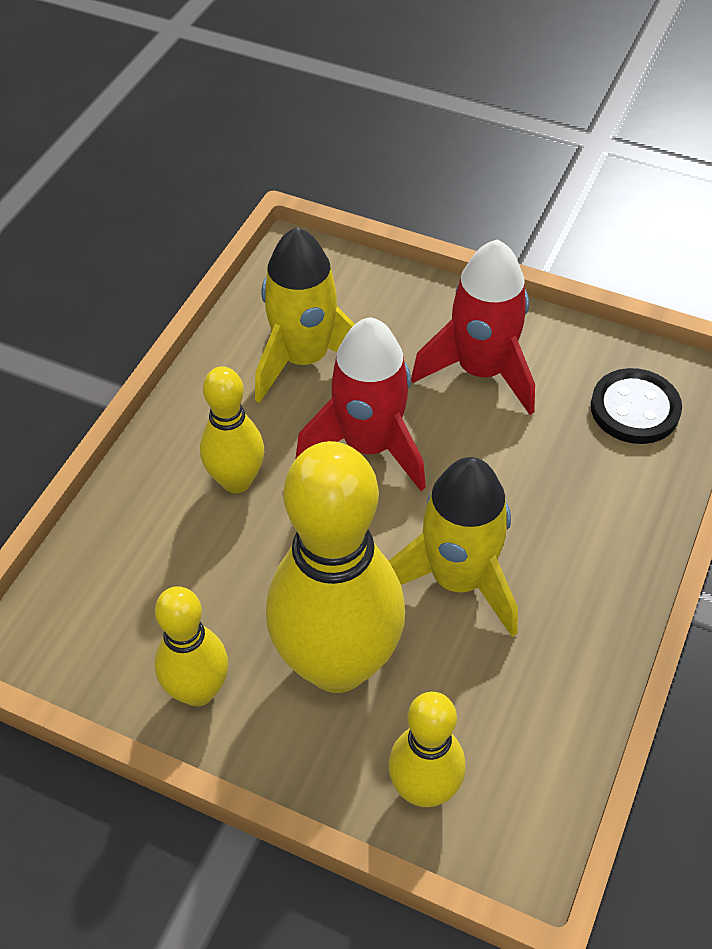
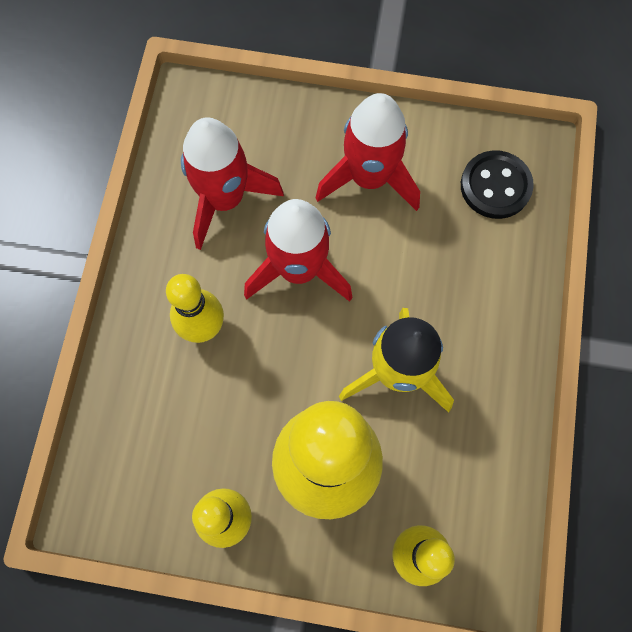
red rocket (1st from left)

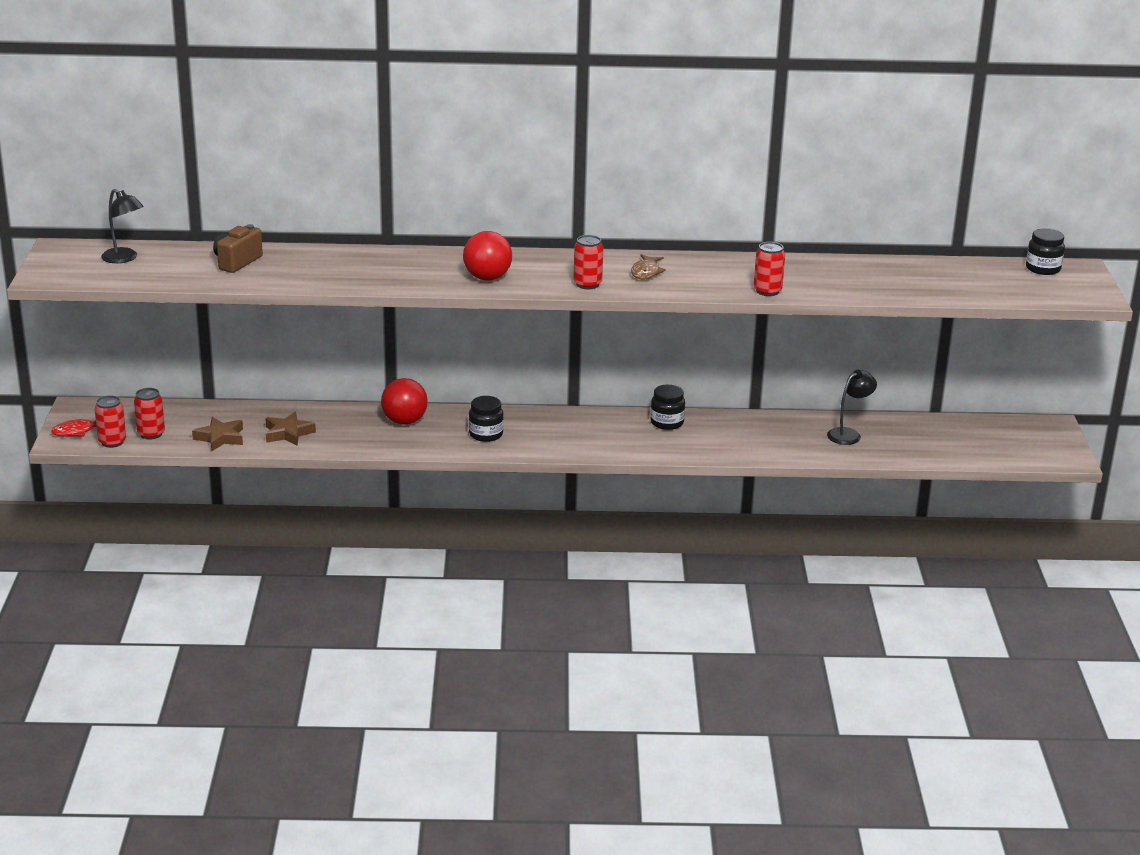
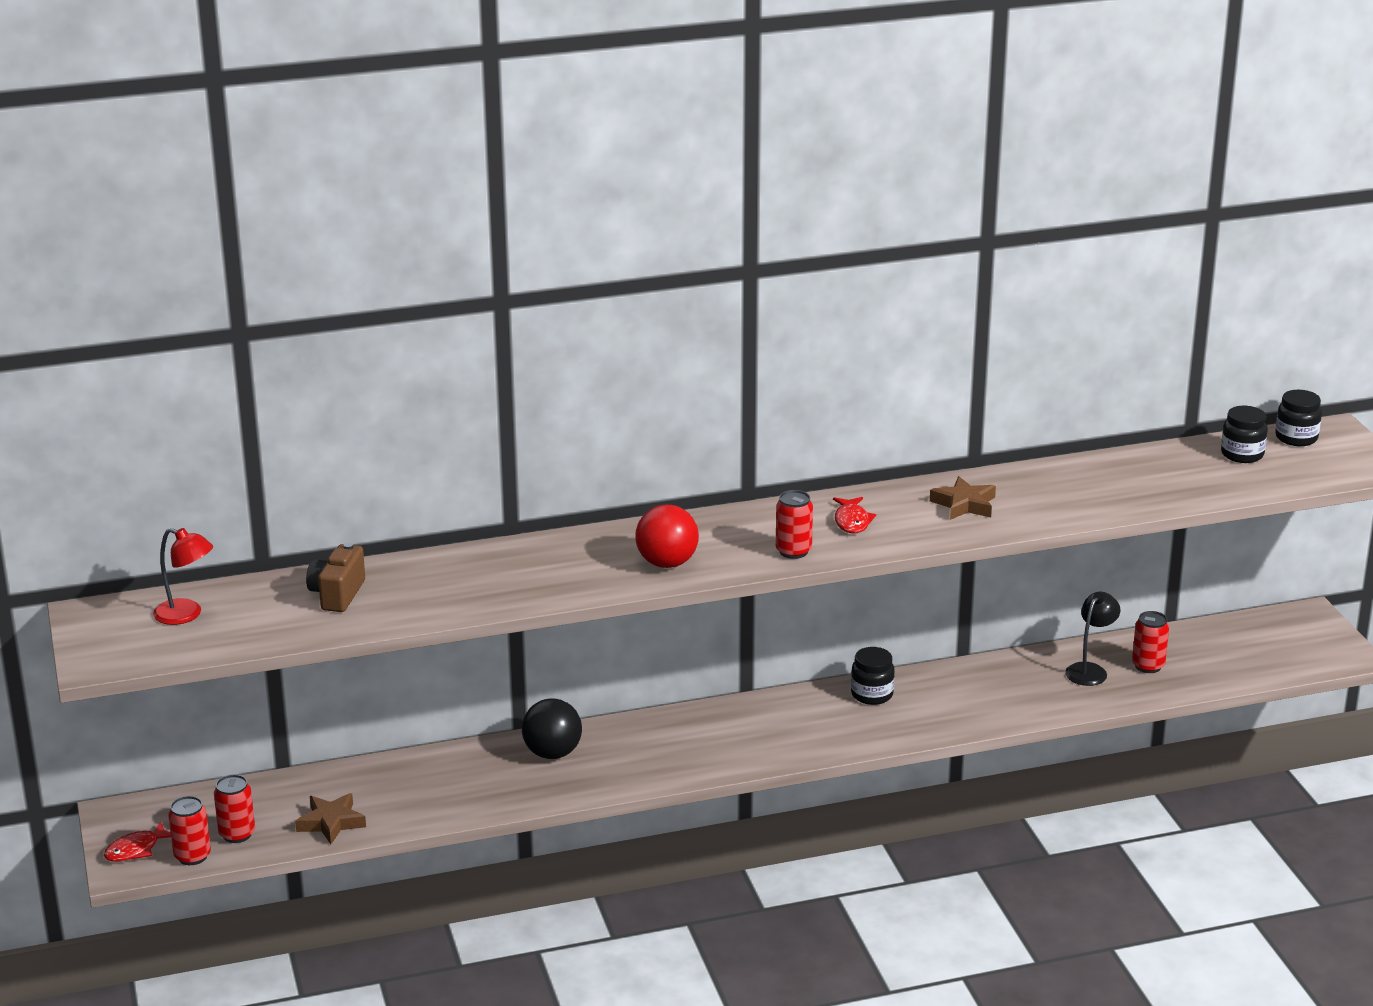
red lamp
brown star (2nd from left)
black ball
black jar (2nd from left)
red fish (2nd from left)
red can (4th from left)

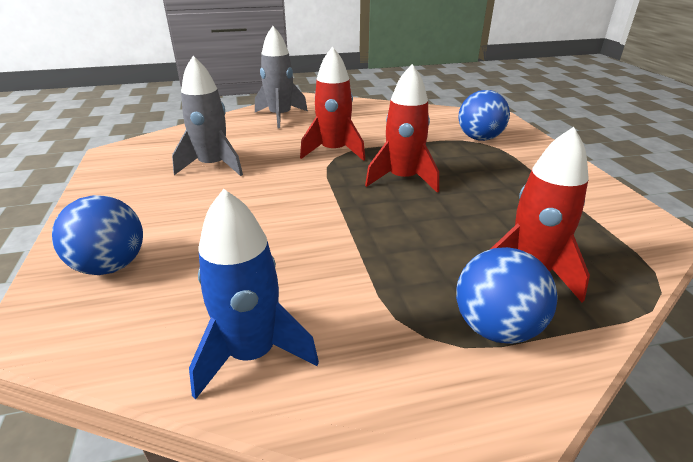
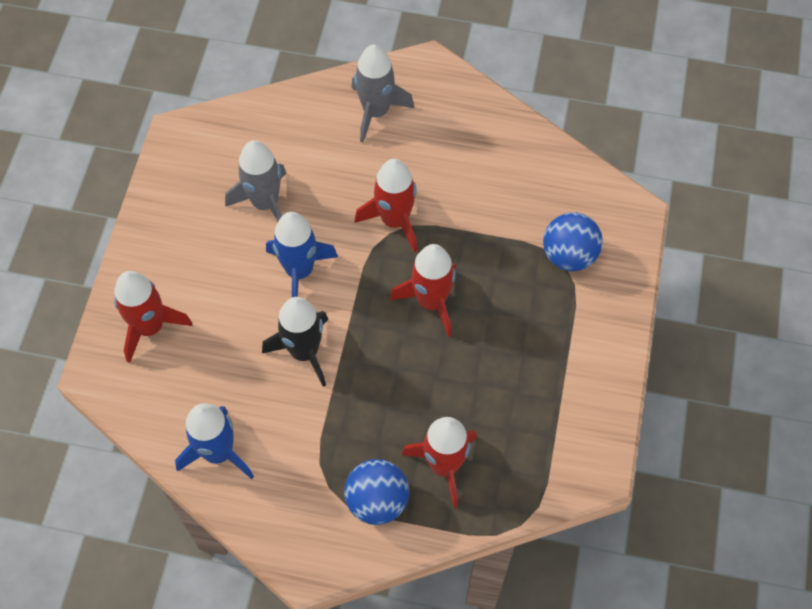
red rocket (1st from left)
black rocket
blue rocket (2nd from left)

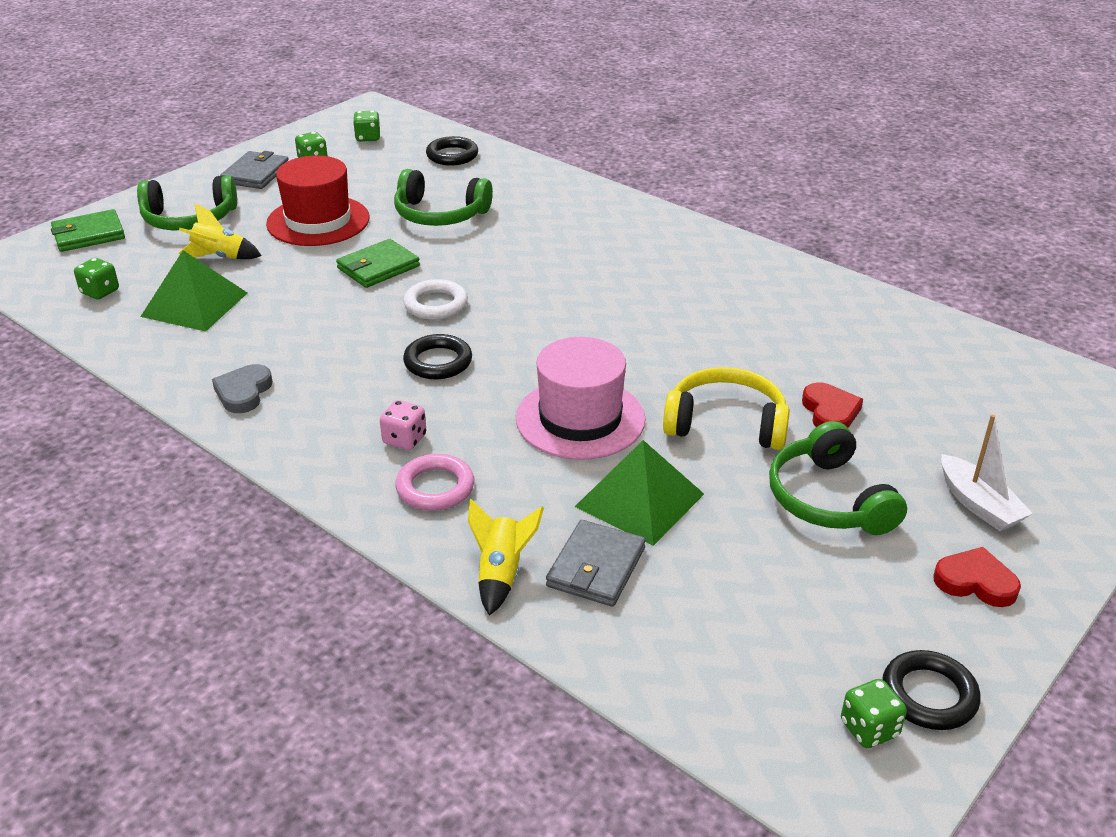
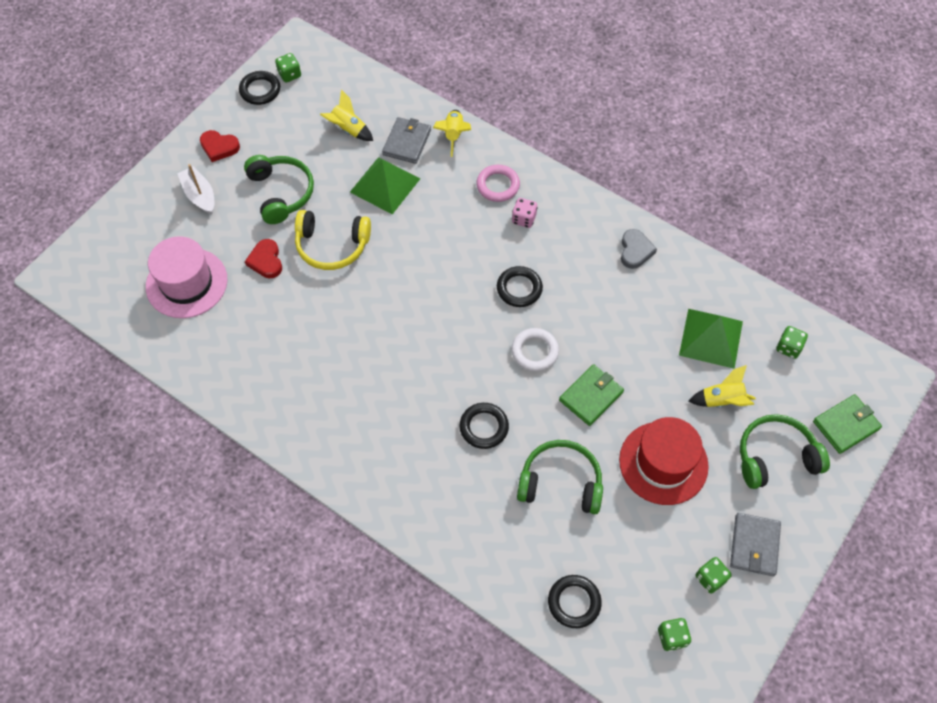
pink hat
yellow rocket (1st from left)
black ring (2nd from left)

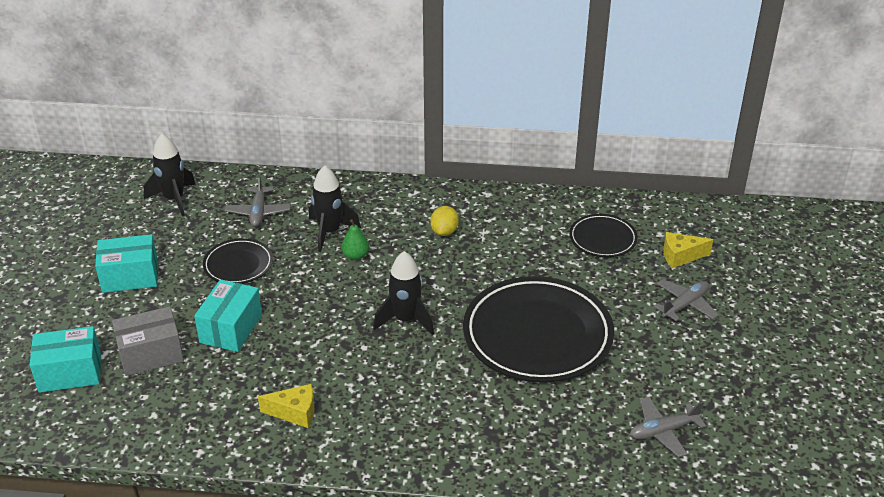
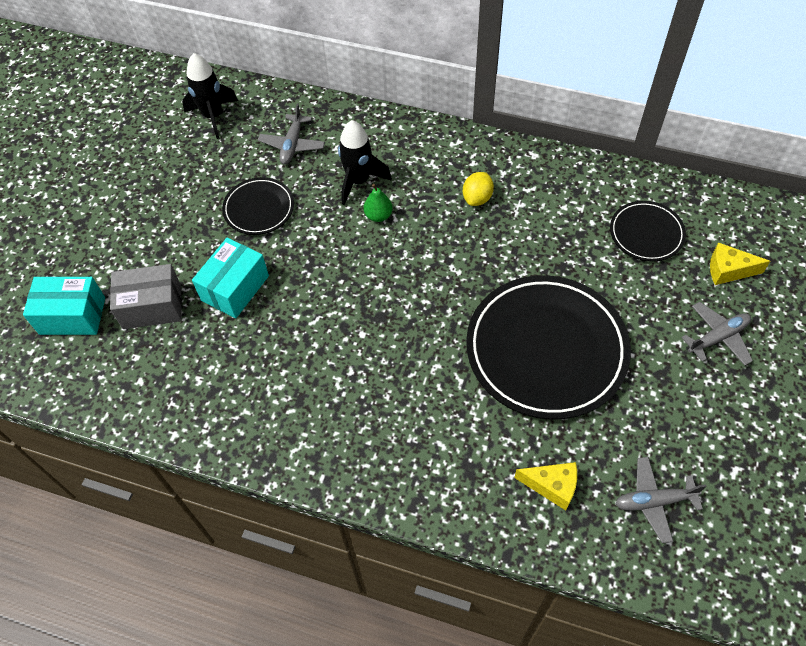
turquoise box (2nd from left in the first image)
yellow cheese (1st from left)
black rocket (3rd from left in the first image)

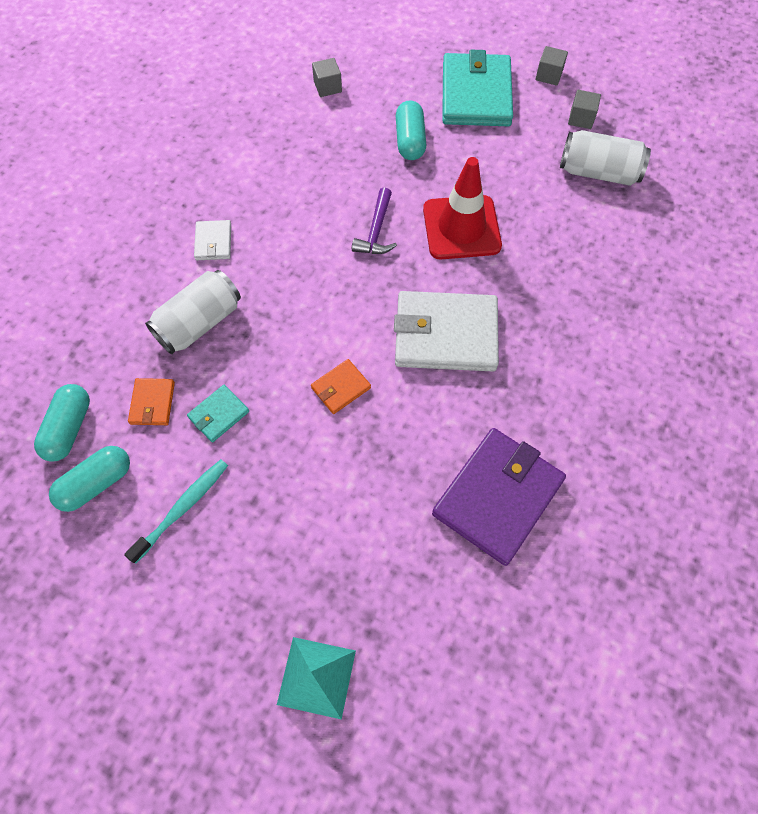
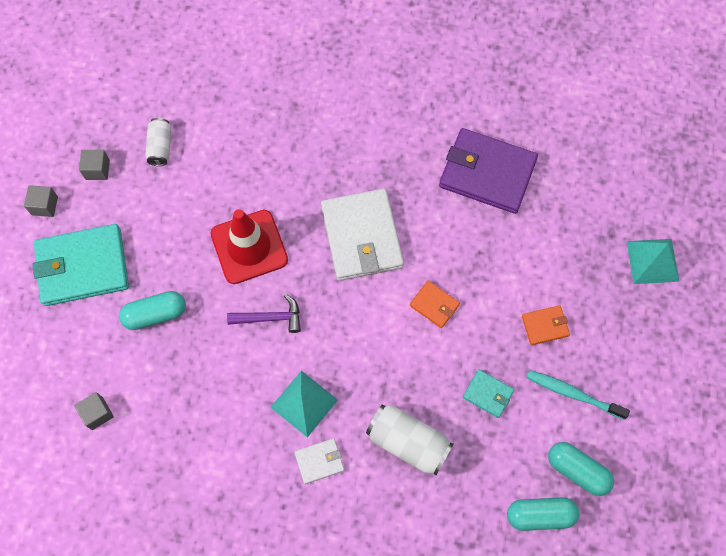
orange wallet (2nd from left)
white can (1st from left)
turquoise pyramid (1st from left)

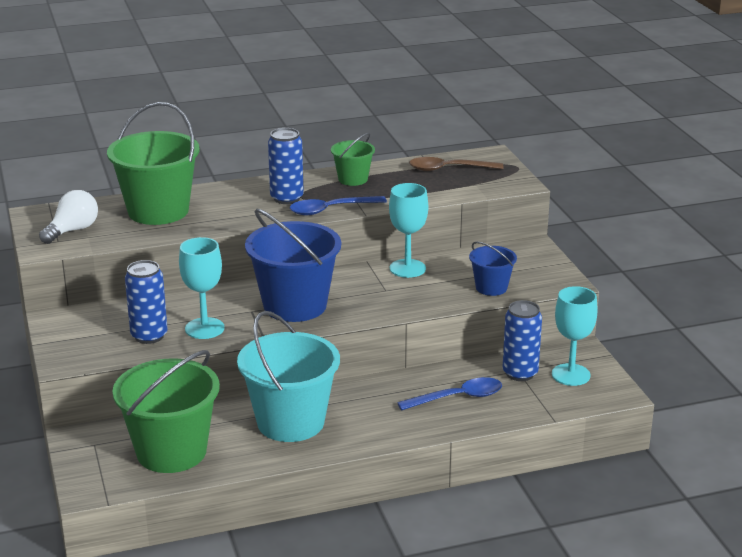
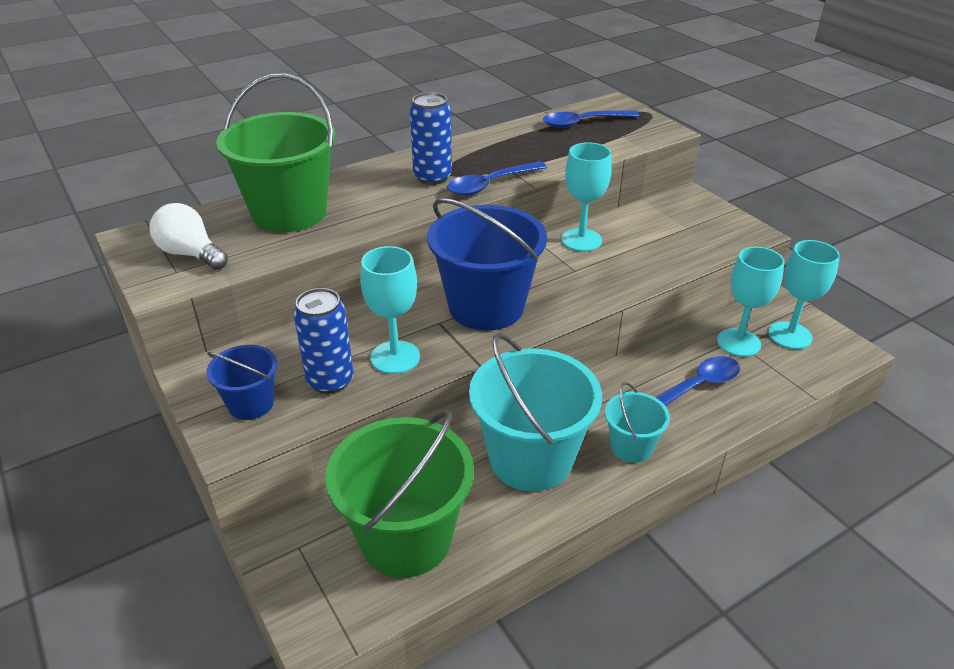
white light bulb
green bucket (3rd from left in the first image)
blue spoon (2nd from left)
blue bucket (1st from left)
turquoise goblet (3rd from left)
turquoise bucket (2nd from left)

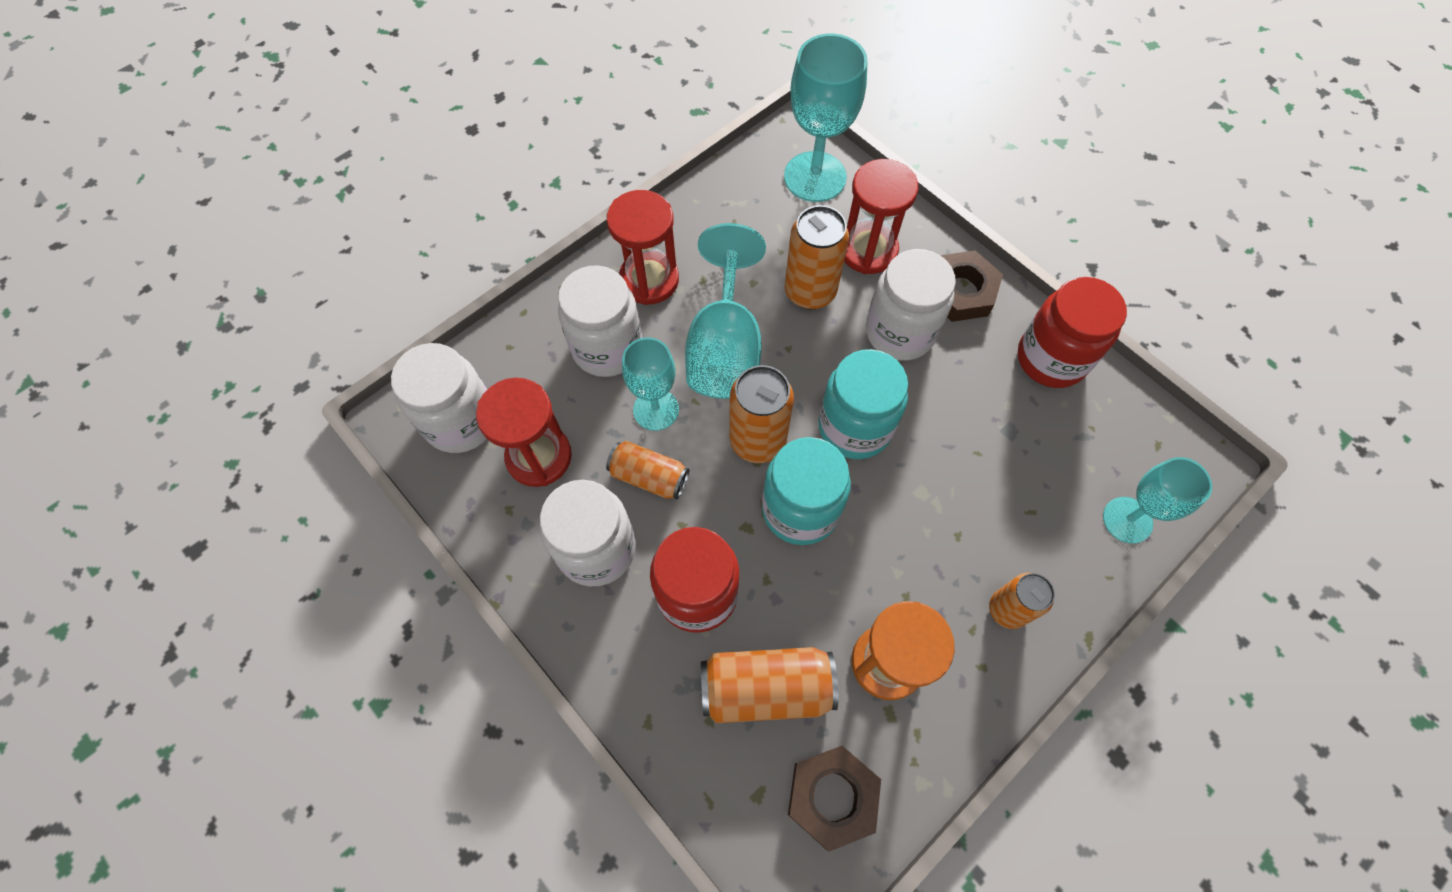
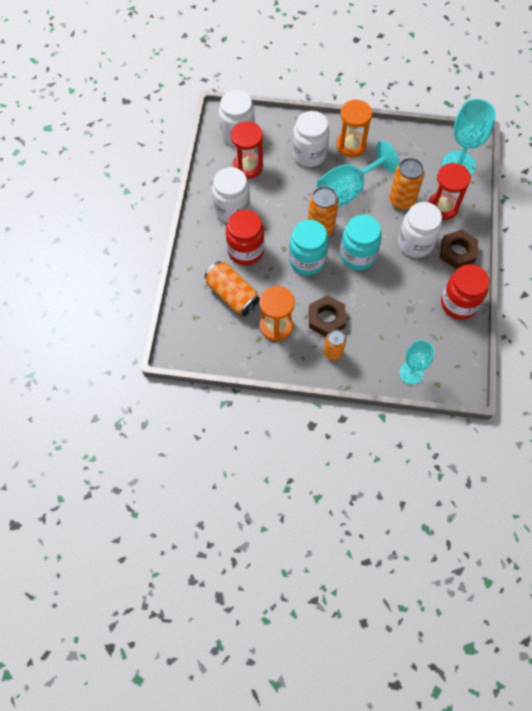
orange can (1st from left in the first image)
orange hourglass (2nd from left)
turquoise goblet (1st from left in the first image)
brown nut (1st from left)

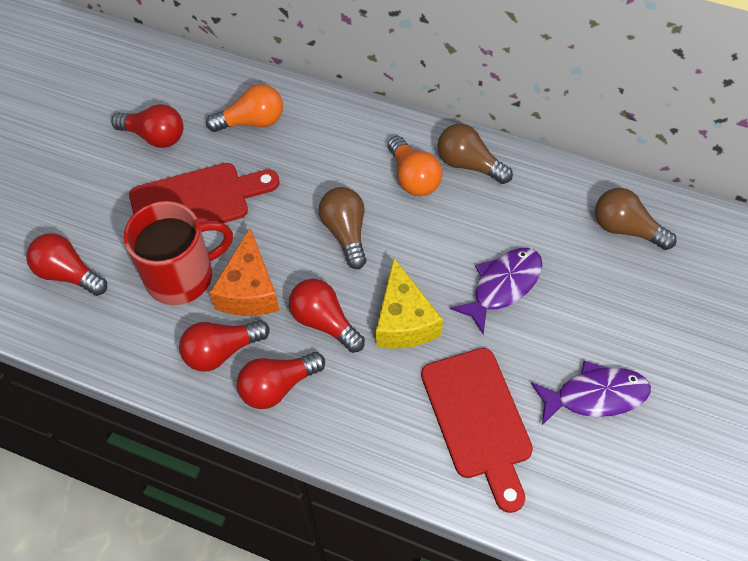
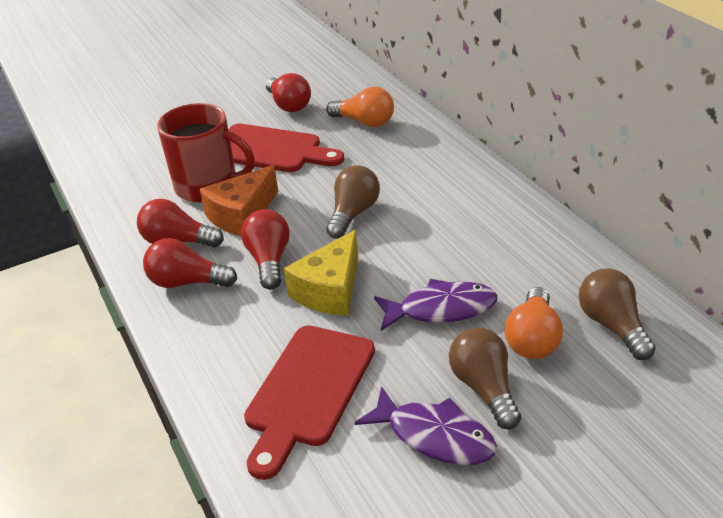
red light bulb (1st from left in the first image)
orange light bulb (2nd from left)
brown light bulb (2nd from left)

